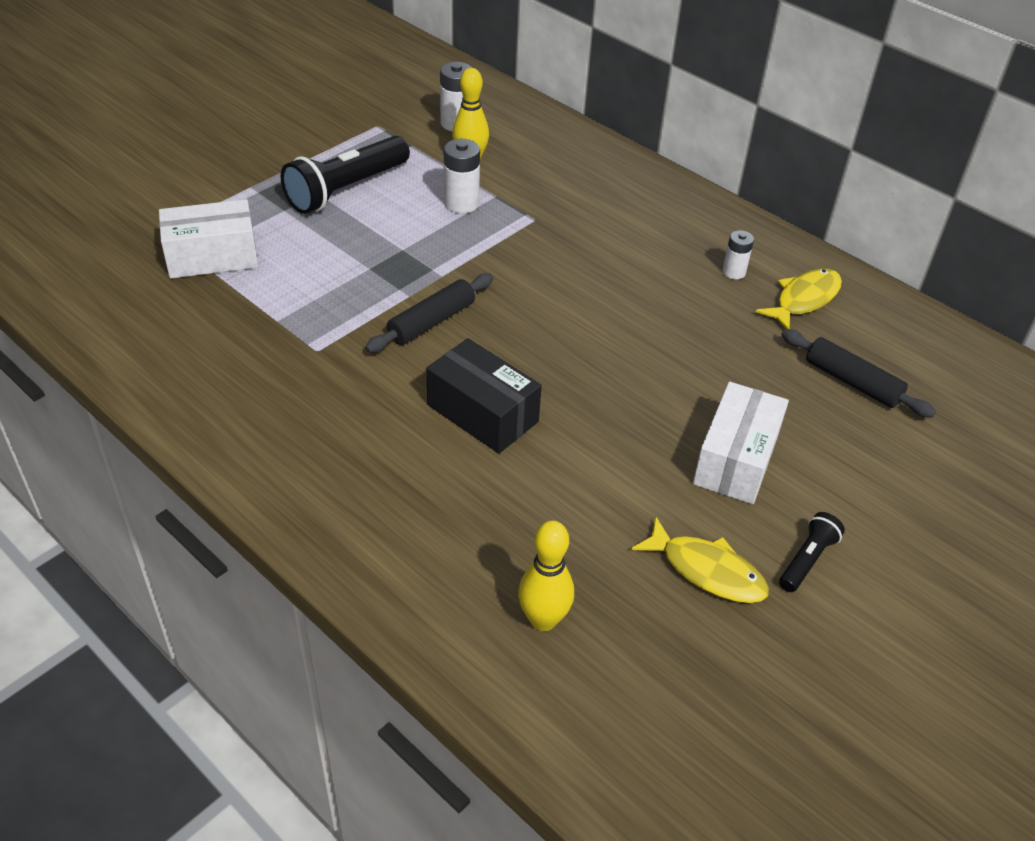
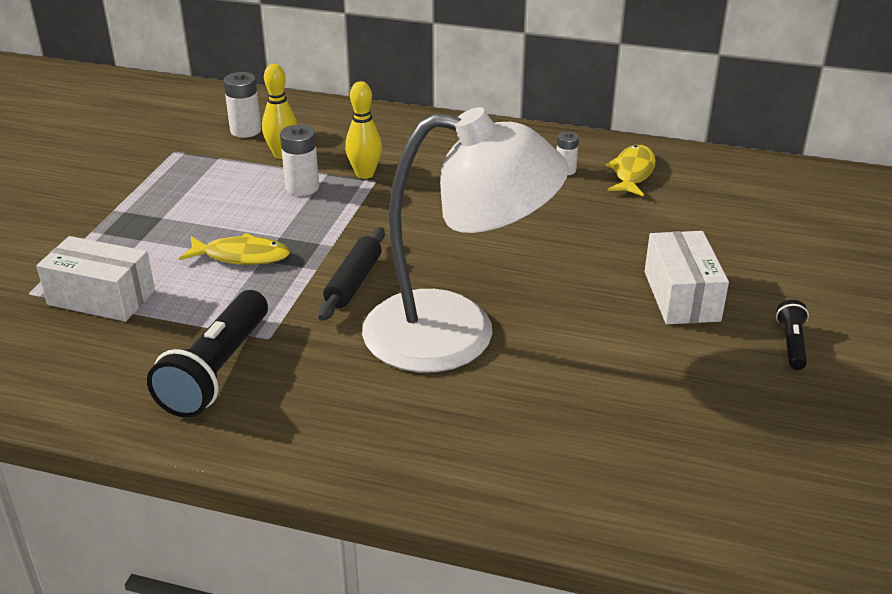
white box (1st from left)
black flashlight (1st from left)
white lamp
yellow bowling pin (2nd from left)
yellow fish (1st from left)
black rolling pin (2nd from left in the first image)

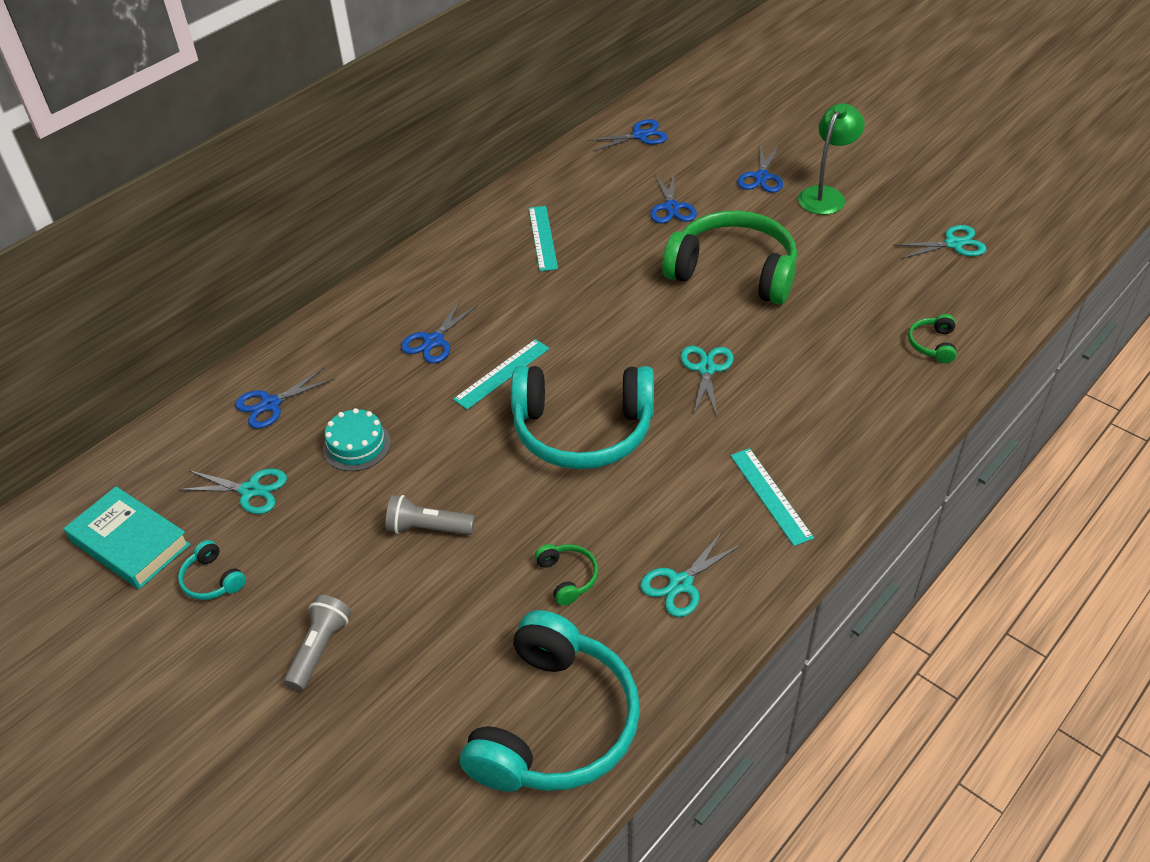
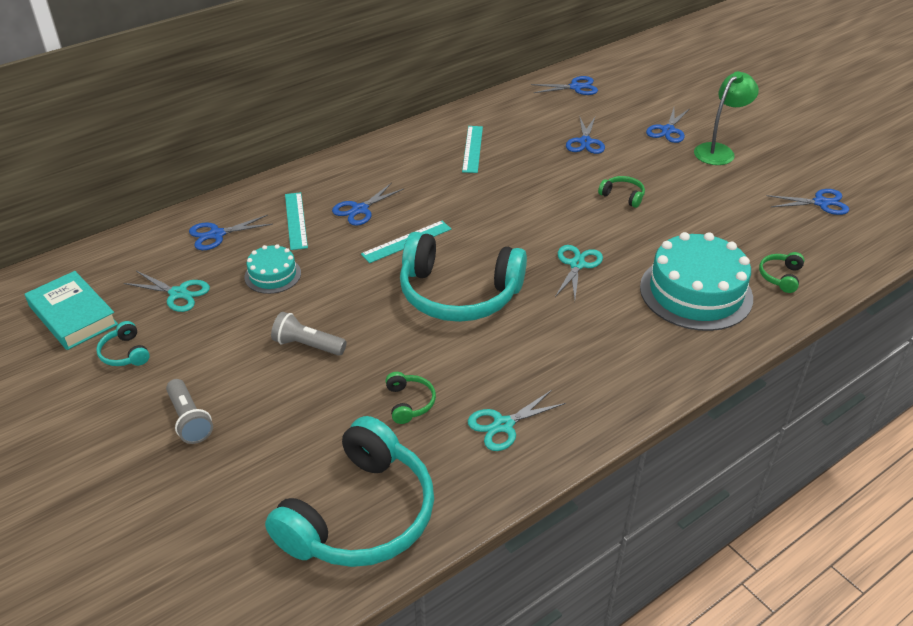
grey flashlight (1st from left)
green headphones (2nd from left)
turquoise ruler (1st from left)
blue scissors (6th from left)
turquoise cake (2nd from left)

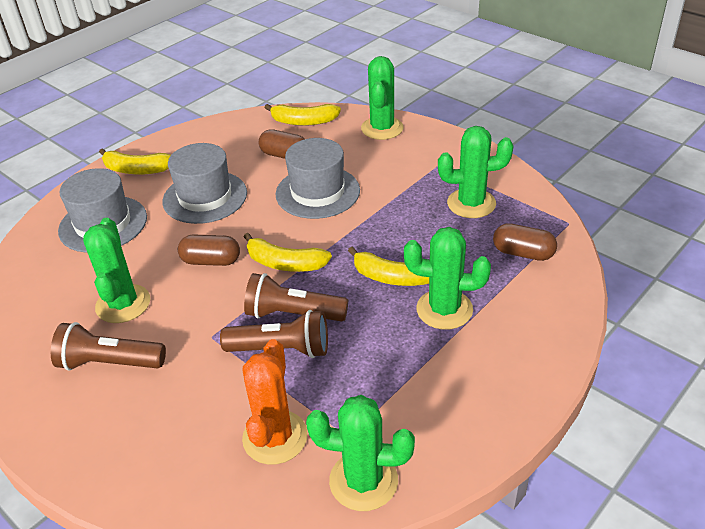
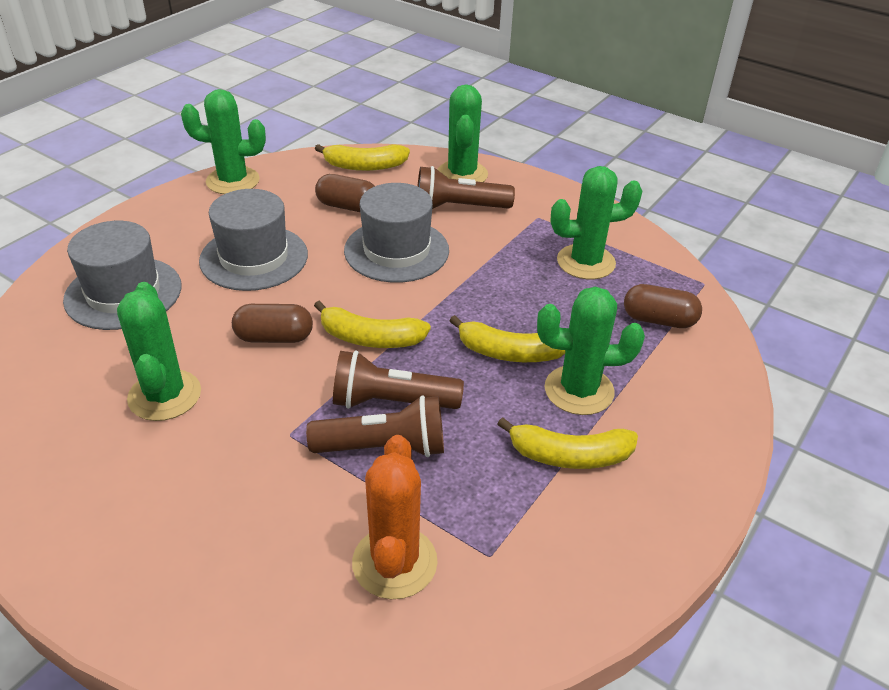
brown flashlight (3rd from left)
yellow banana (4th from left)
green cactus (2nd from left)

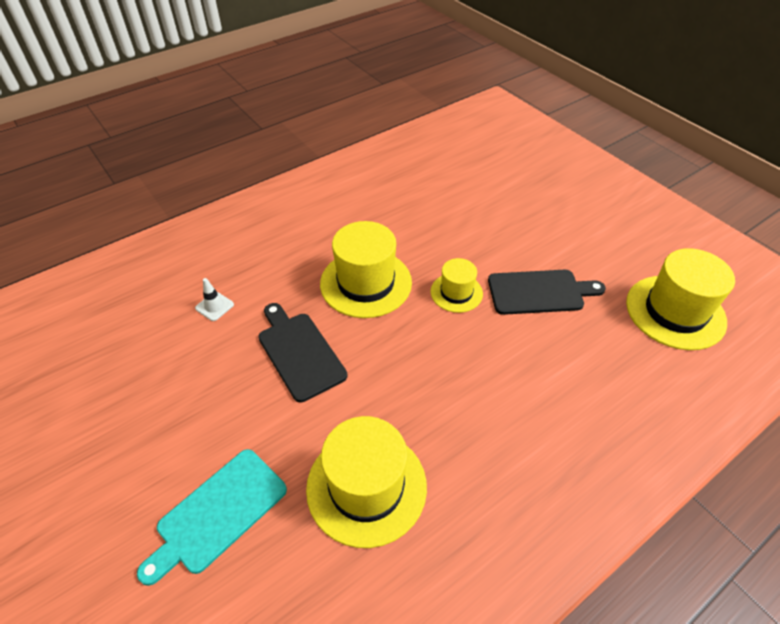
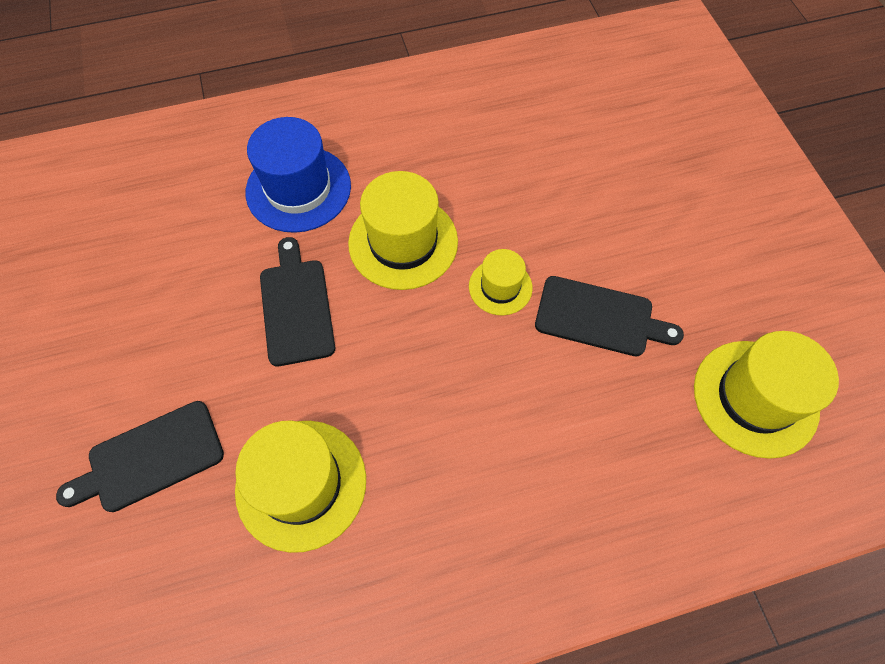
black cutting board (1st from left)
white traffic cone
blue hat

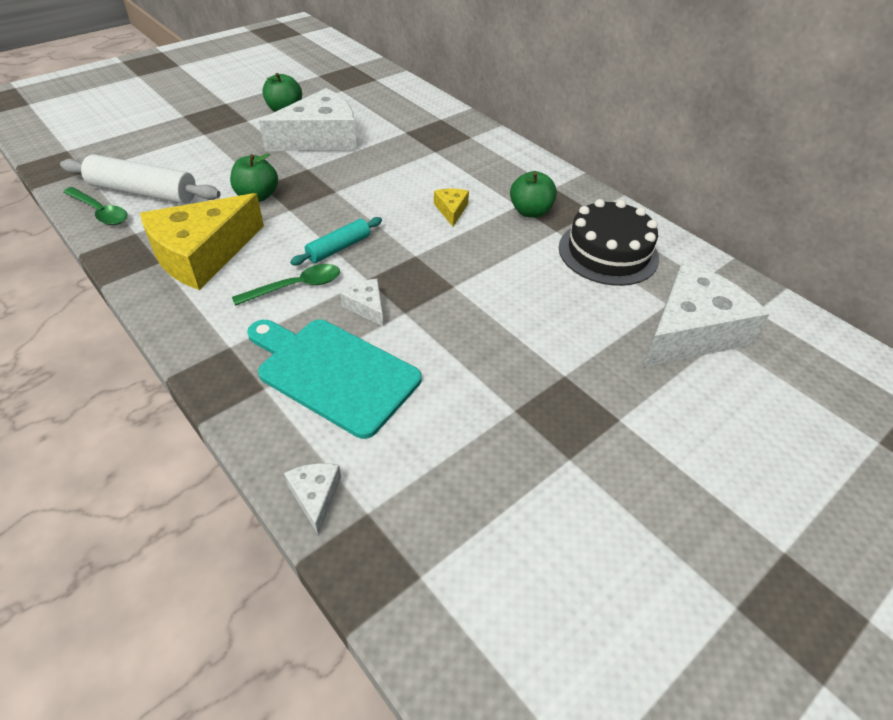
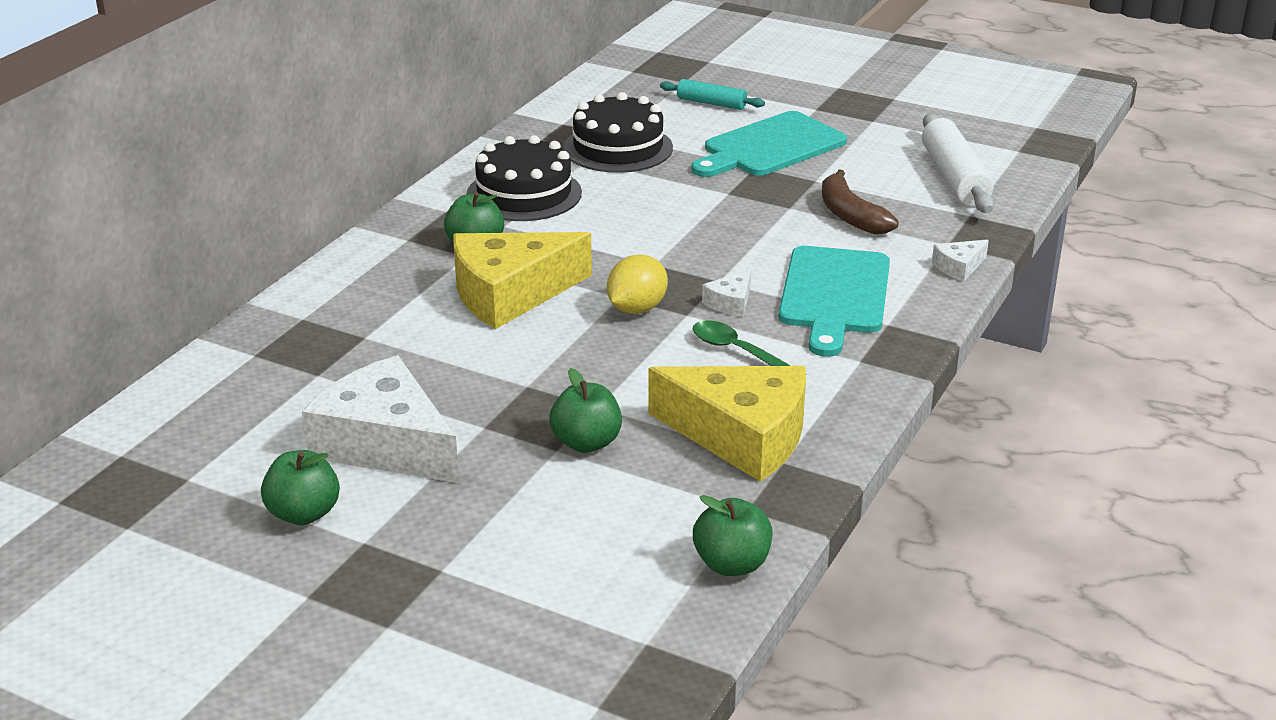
white rolling pin
green apple (4th from left)
turquoise rolling pin
yellow cheese (1st from left)
black cake (2nd from left)
yellow lemon
turquoise cutting board (1st from left)
brown banana

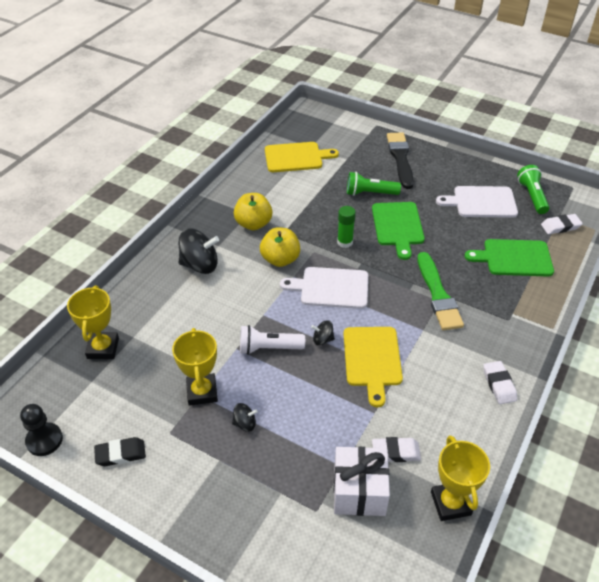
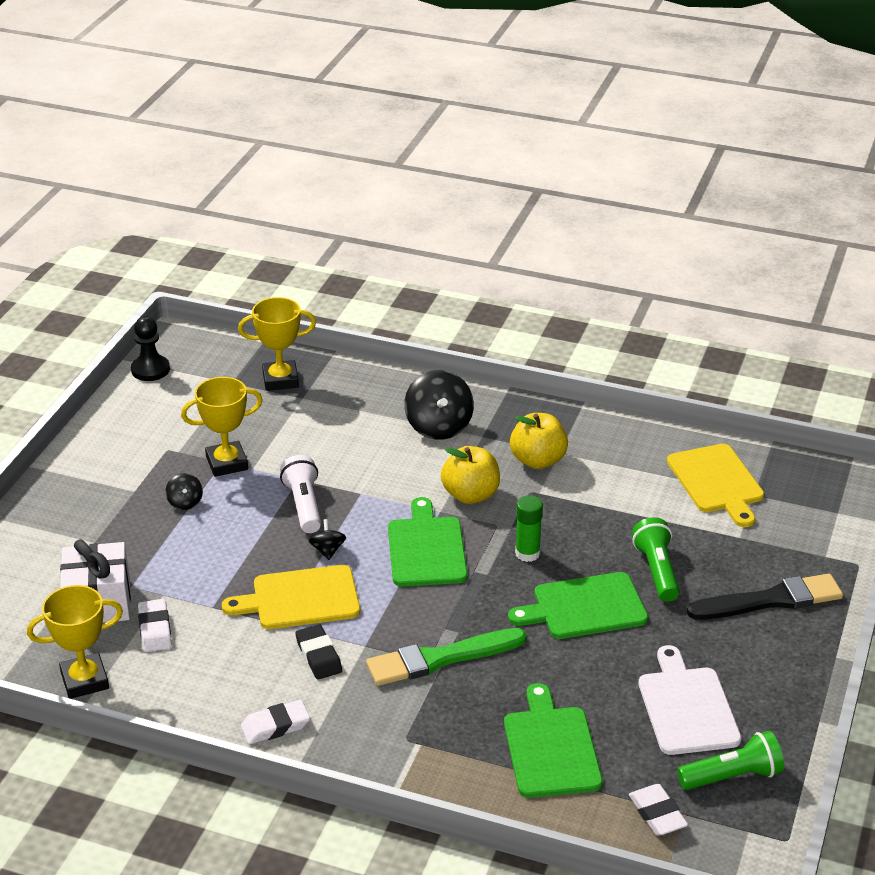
black eraser
green cutting board (1st from left)

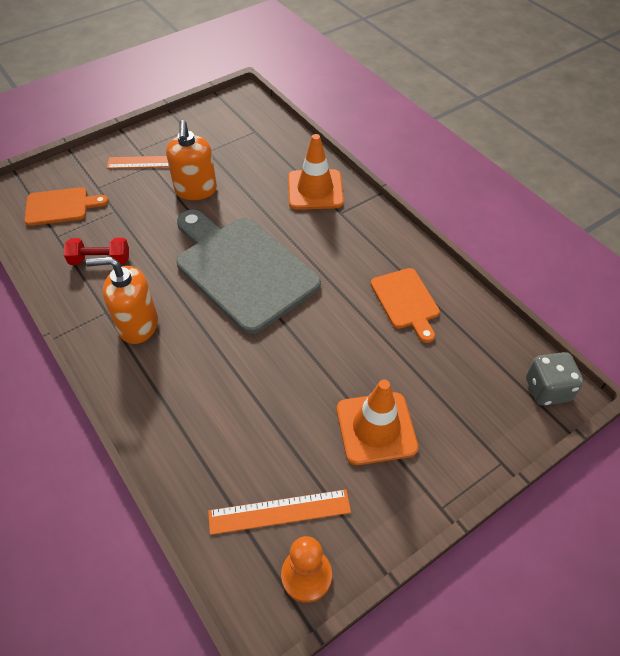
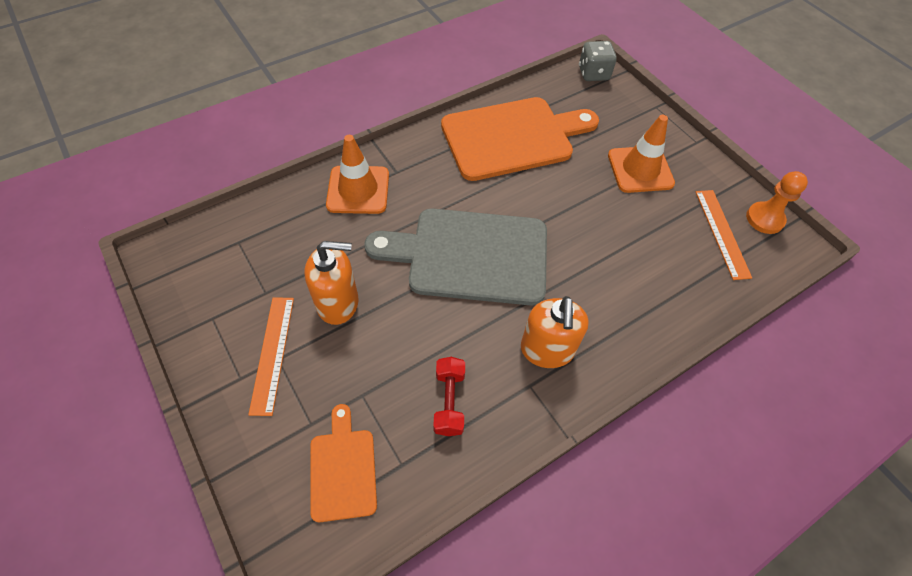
grey cutting board
orange cutting board (2nd from left)

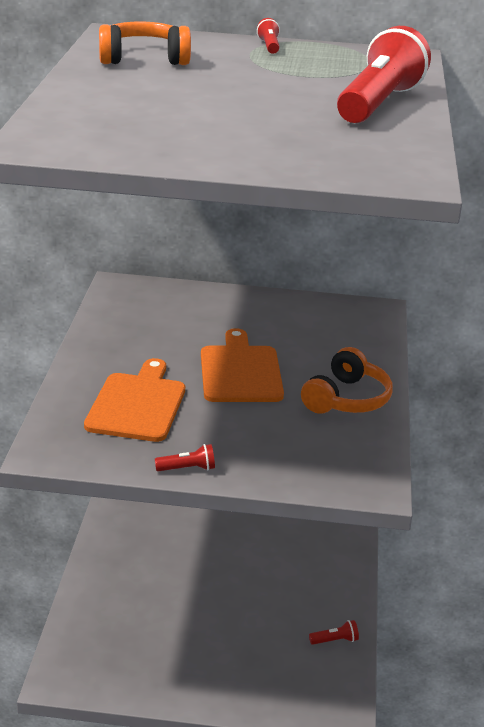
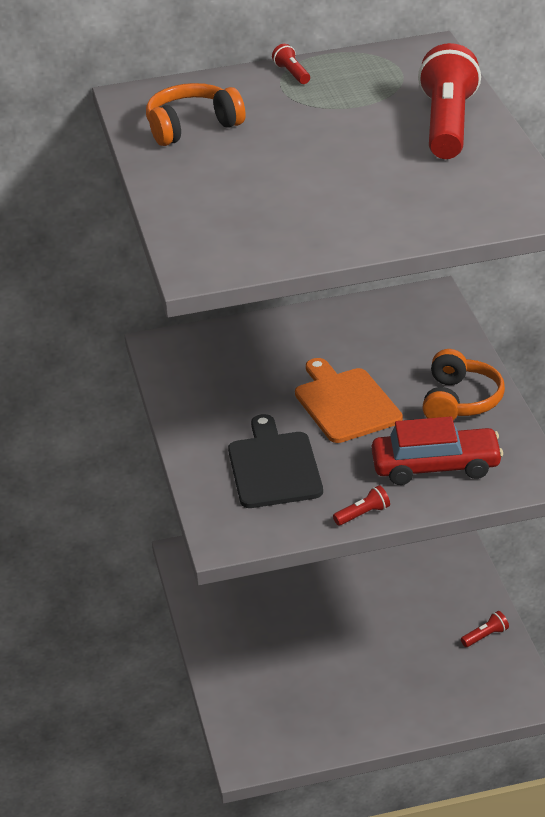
black cutting board
red car

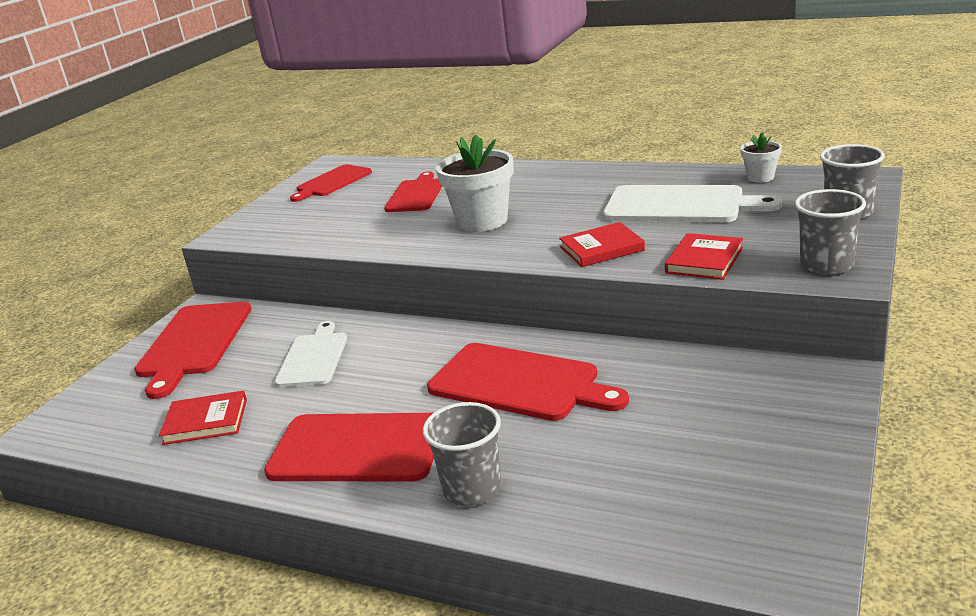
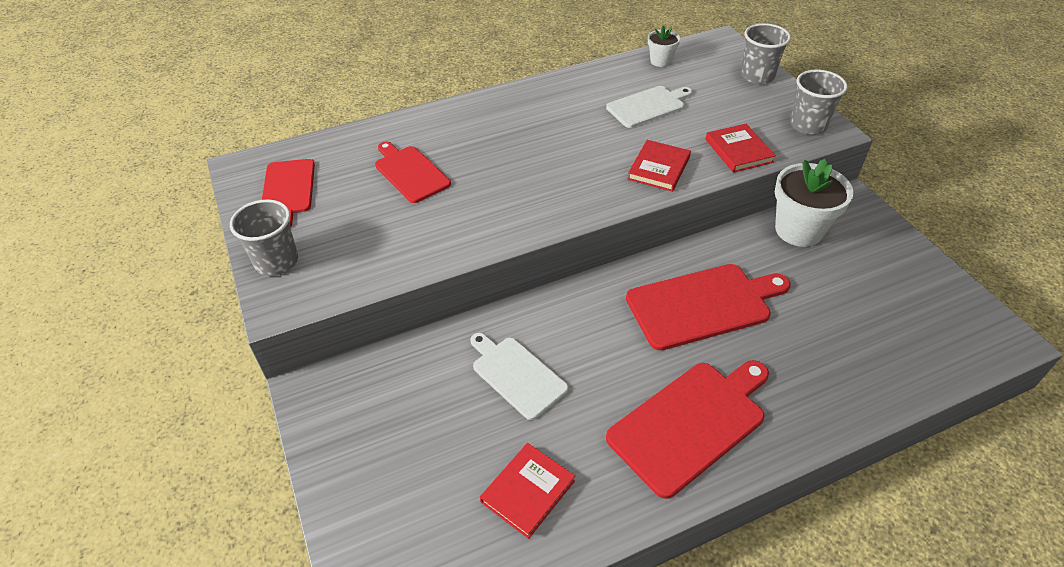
red cutting board (1st from left in the first image)
grey cup (1st from left)
white flower pot (2nd from left)
white cutting board (2nd from left)

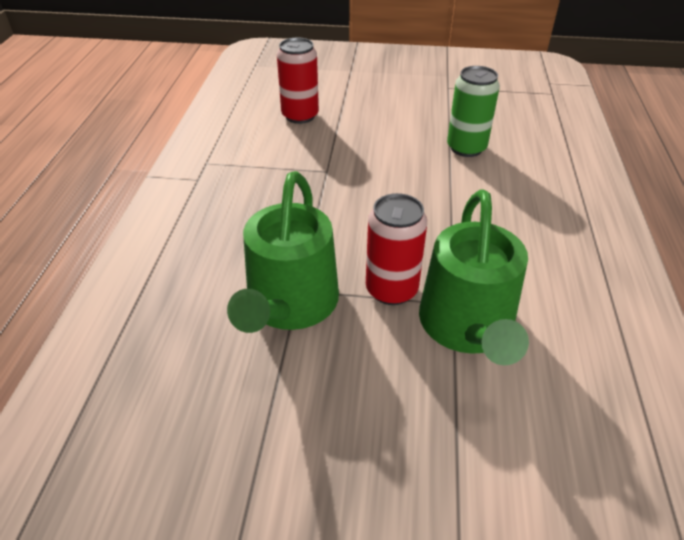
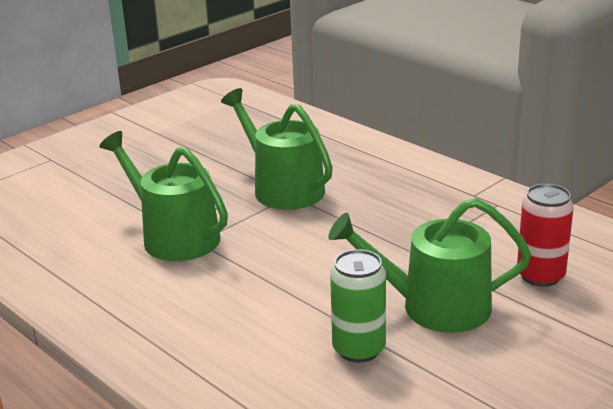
red can (2nd from left in the first image)
green watering can (3rd from left)

